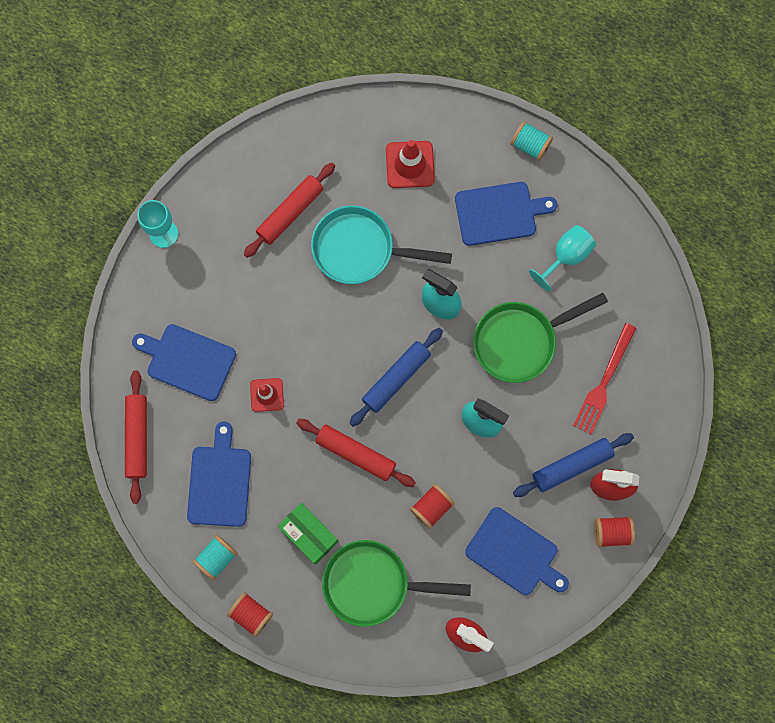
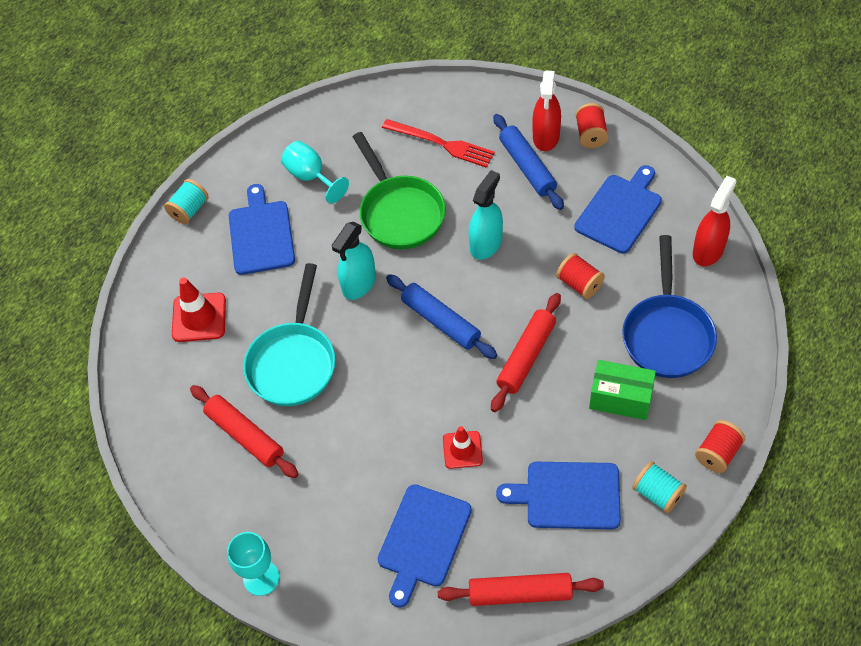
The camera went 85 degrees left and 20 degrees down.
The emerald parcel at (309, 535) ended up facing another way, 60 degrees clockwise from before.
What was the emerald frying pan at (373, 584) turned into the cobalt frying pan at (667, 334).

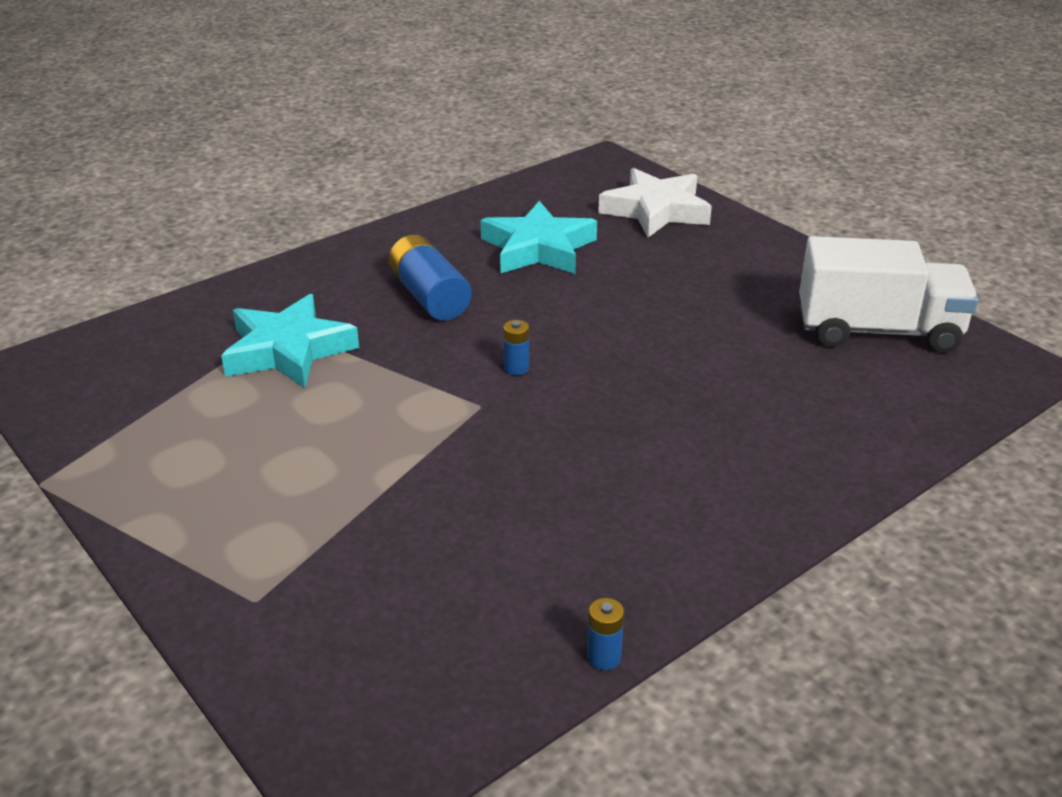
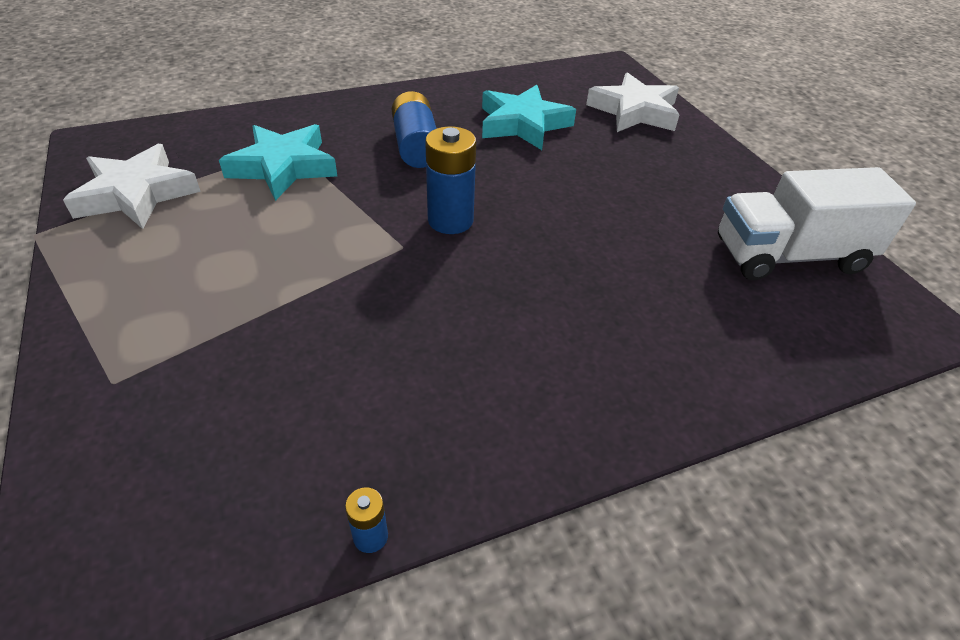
The camera went 15 degrees right and 10 degrees up.
The white toy truck at (878, 331) ended up facing another way, 150 degrees clockwise from before.
The size of the cobalt AA battery at (516, 368) changed by a factor of 2.10.
The second view gained the white star shape at (137, 194).

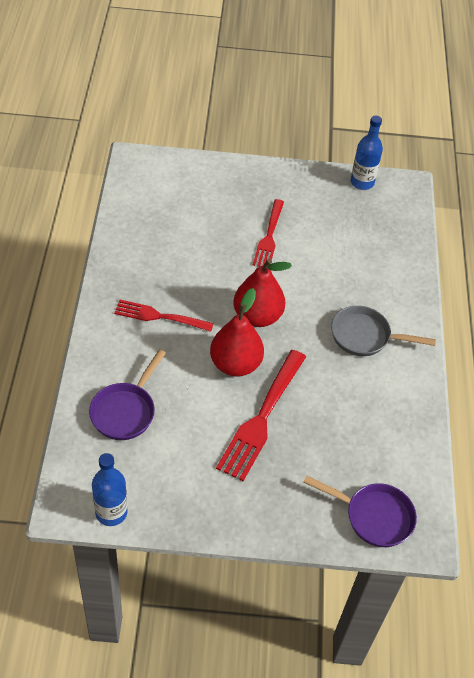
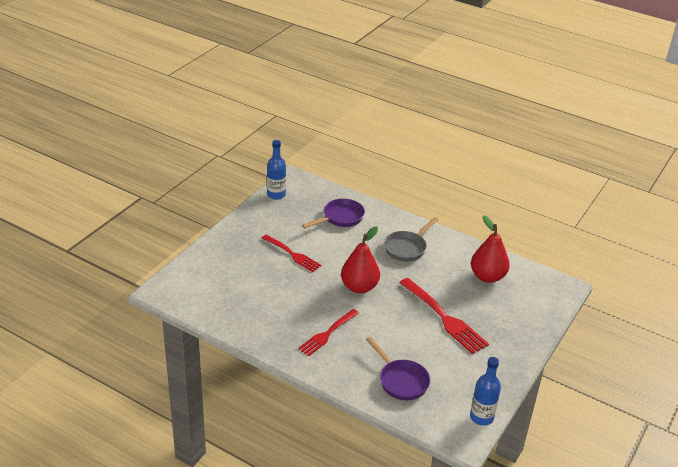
The camera went 60 degrees left and 15 degrees down.
The crimson toy pear ended up elsewhere, having gone from (235, 364) to (487, 276).
The violet frying pan ended up elsewhere, having gone from (374, 516) to (340, 217).

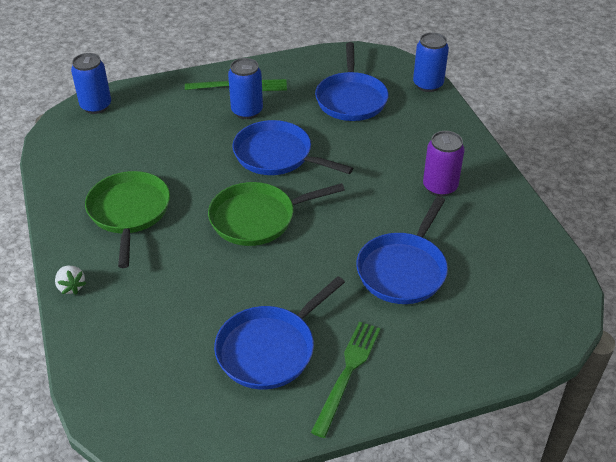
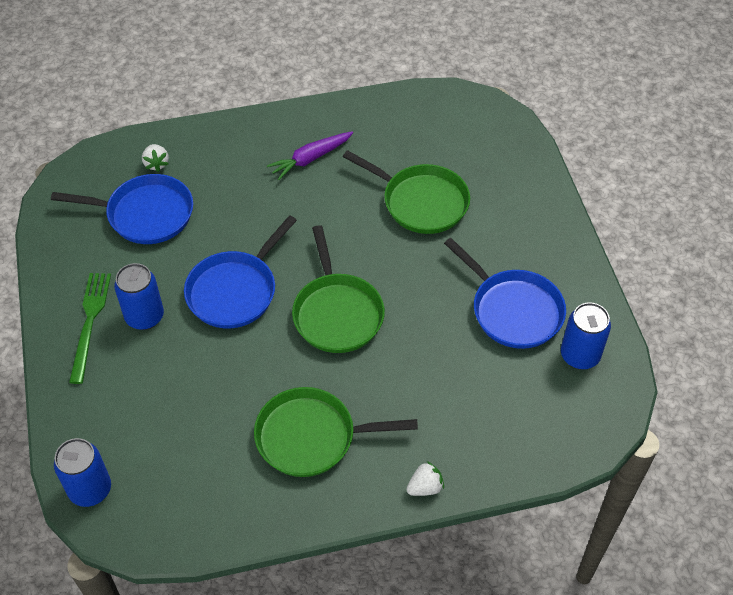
The camera went 85 degrees left and 10 degrees up.
The cobalt soda can ended up elsewhere, having gone from (428, 85) to (580, 355).
Where the violet soda can stood at (440, 187), the violet root vegetable came to stand at (310, 159).
What was the cobalt frying pan at (403, 270) turned into the emerald frying pan at (421, 202).
The second view lost the emerald table fork at (347, 373).
The second view gained the white berry at (156, 164).

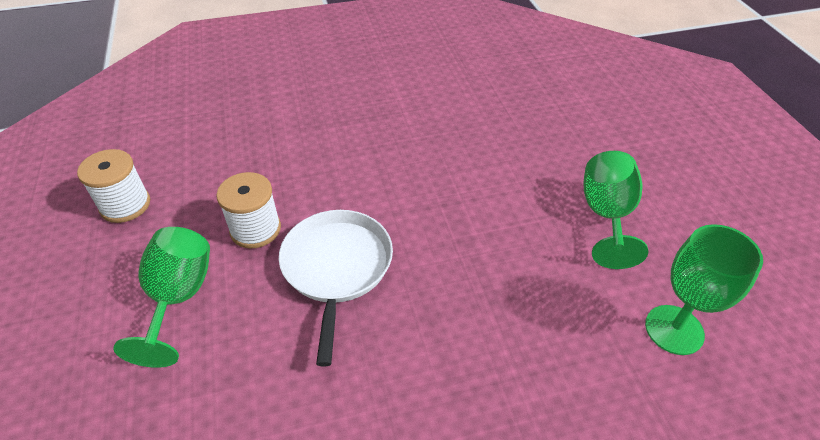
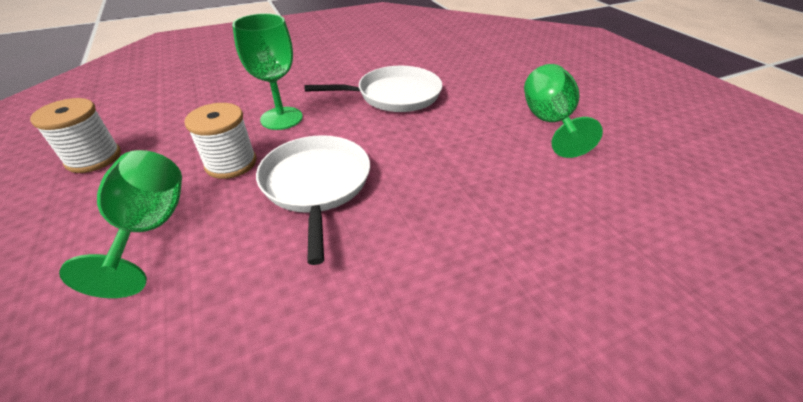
The camera went 10 degrees left and 5 degrees down.
The emerald wine glass ended up elsewhere, having gone from (674, 329) to (281, 118).
The second view gained the white frying pan at (394, 95).

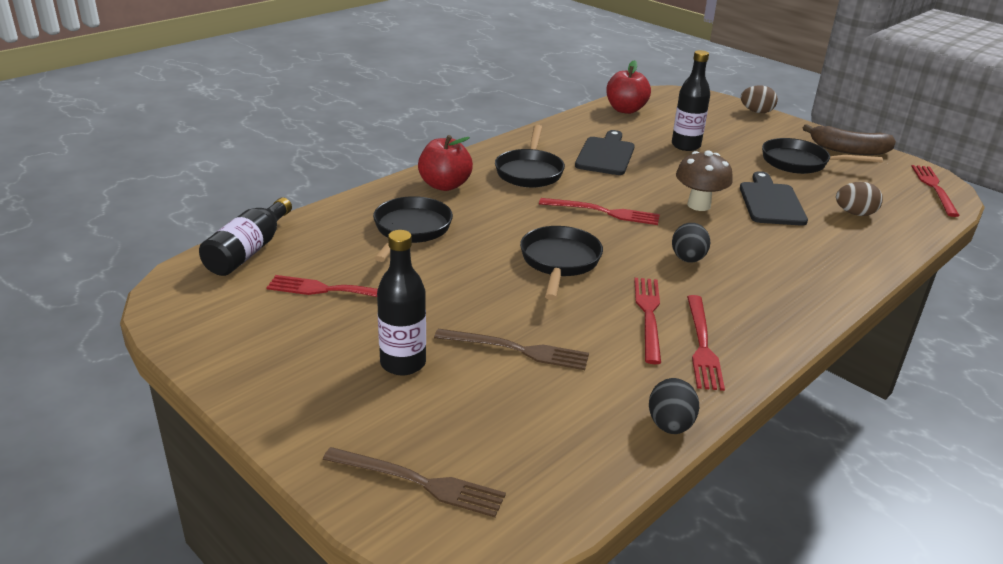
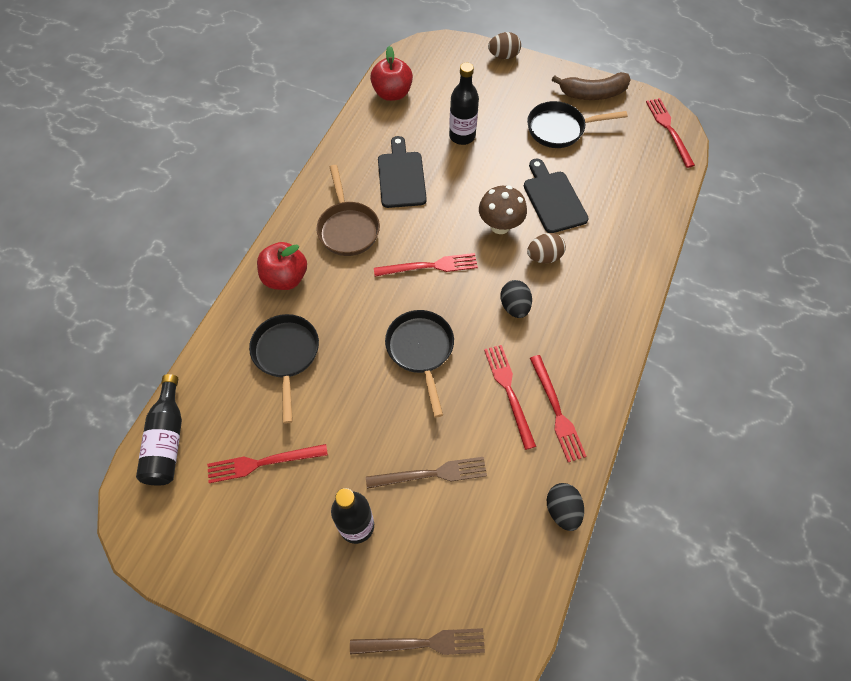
The camera went 20 degrees left and 30 degrees up.
What was the ebony frying pan at (529, 171) turned into the dark brown frying pan at (348, 228).
The dark brown egg shape ended up elsewhere, having gone from (855, 213) to (544, 257).

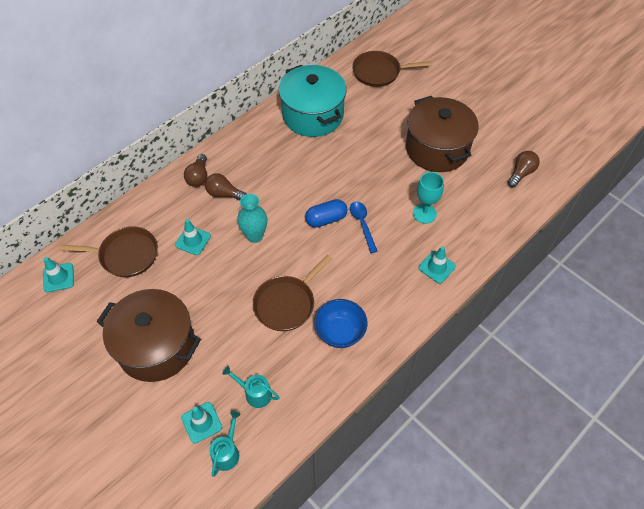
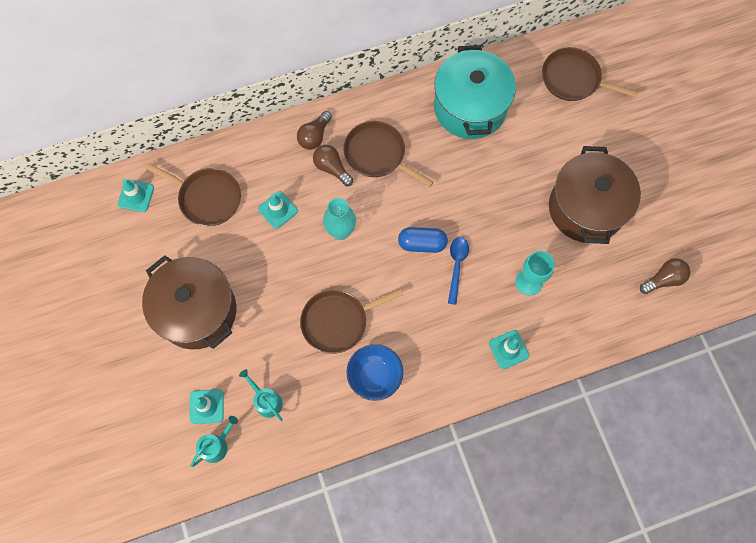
The camera went 25 degrees right and 15 degrees up.
The second view gained the dark brown frying pan at (377, 154).

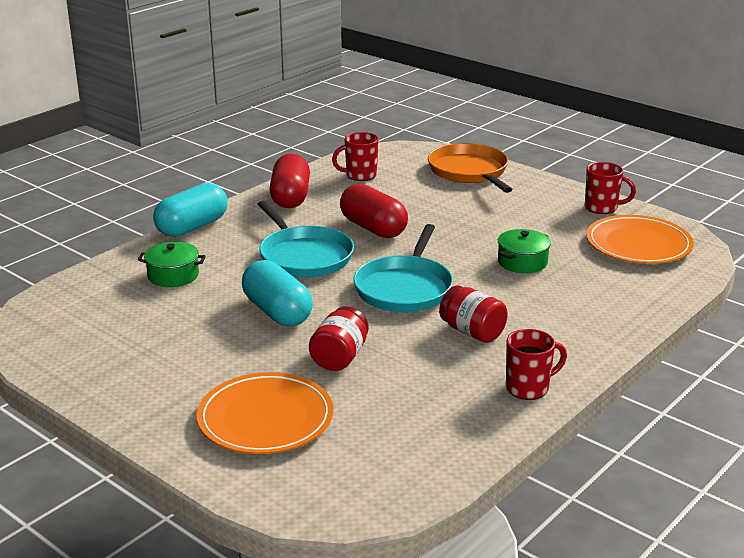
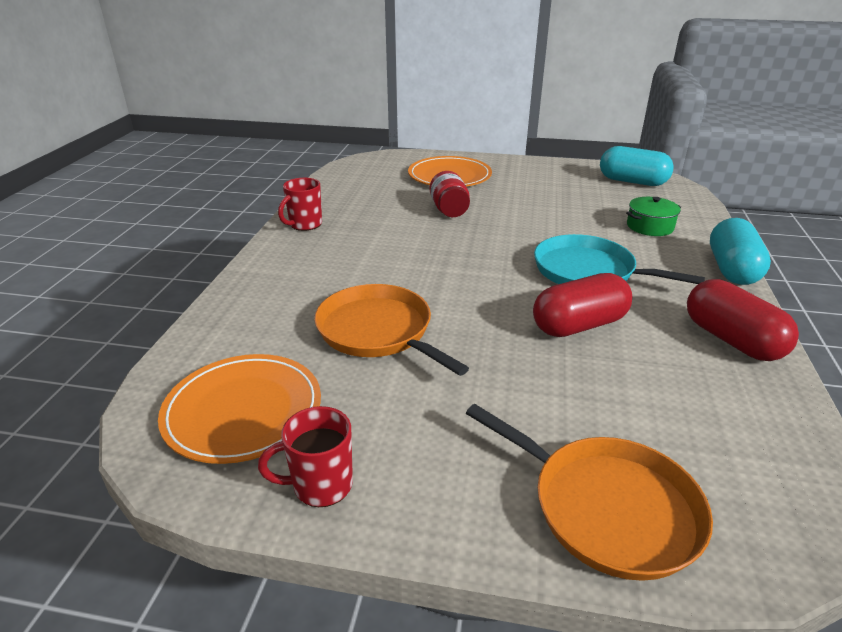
The camera went 150 degrees right and 5 degrees up.
The second view lost the crimson coffee mug at (360, 175).
The crimson capsule at (373, 228) ended up facing another way, 45 degrees counterclockwise from before.
The second view lost the aqua frying pan at (404, 288).
Where the emerald pot stood at (522, 262), the bright orange frying pan came to stand at (378, 331).
The aqua capsule ended up elsewhere, having gone from (277, 312) to (632, 181).
The second view lost the crimson jar at (472, 332).

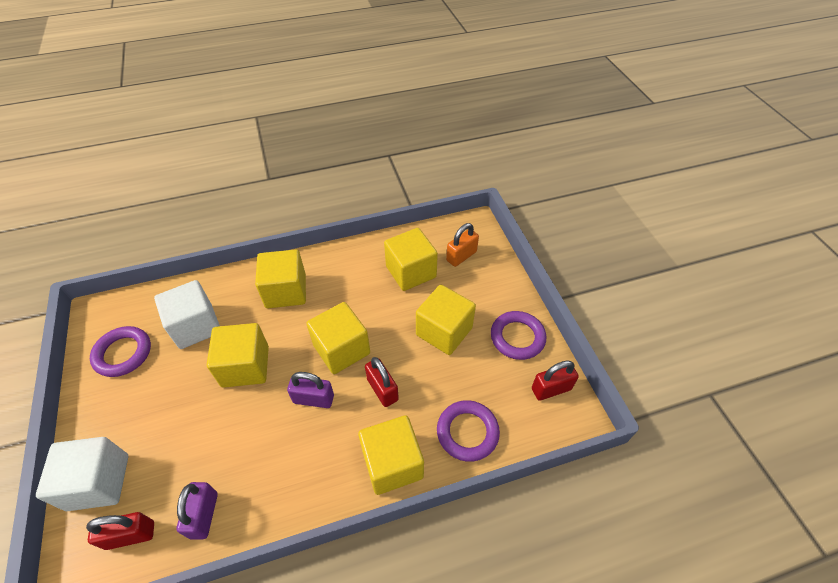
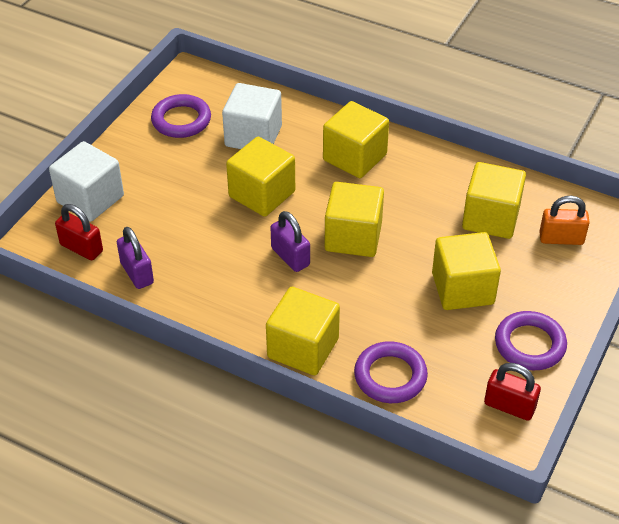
The camera went 45 degrees right and 5 degrees down.
The second view lost the crimson padlock at (382, 389).
The violet padlock at (204, 515) ended up facing another way, 75 degrees counterclockwise from before.

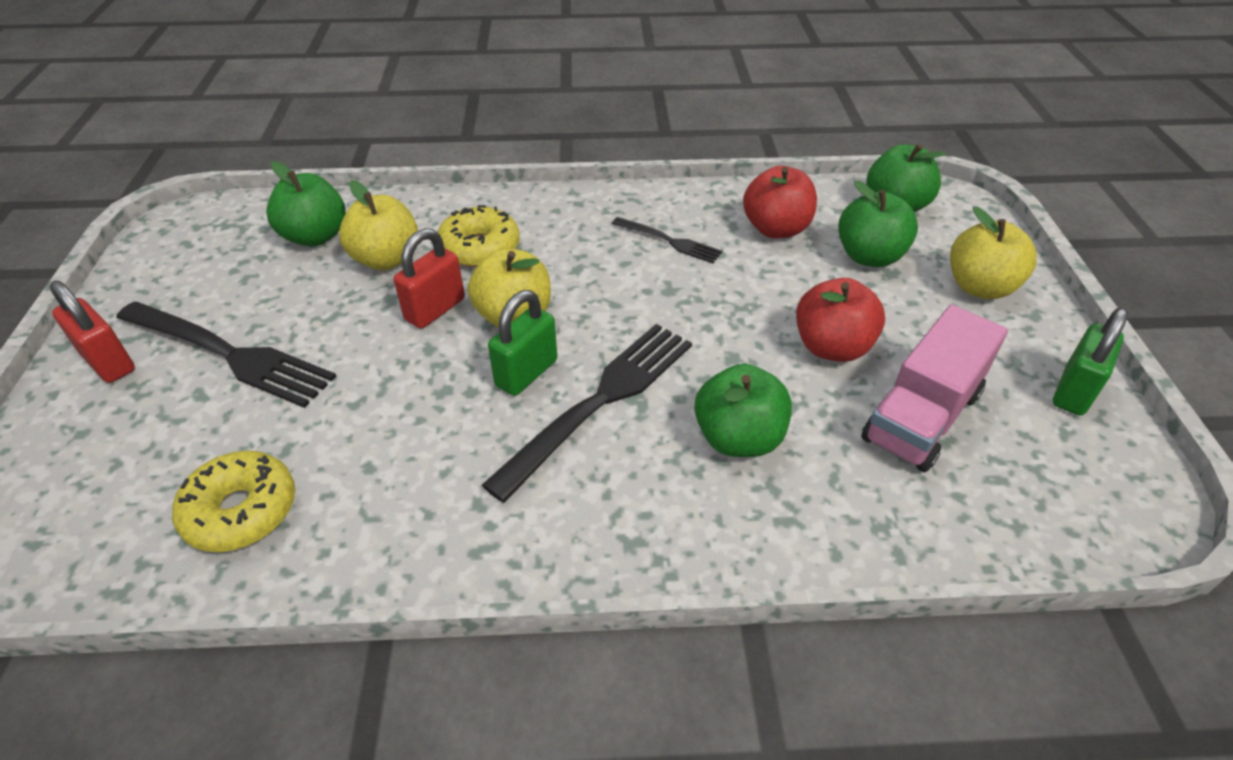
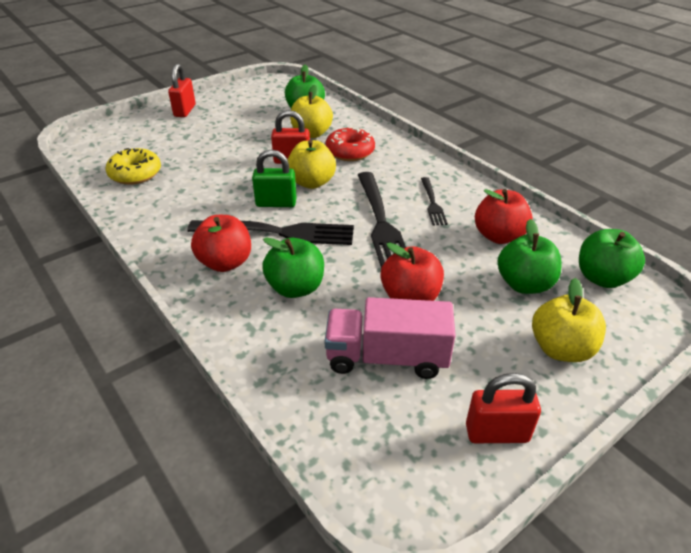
The camera went 55 degrees right and 5 degrees down.
What was the golden doughnut at (480, 248) turned into the crimson doughnut at (350, 152).
The ebony table fork ended up elsewhere, having gone from (229, 354) to (381, 222).
What was the emerald padlock at (1073, 391) turned into the crimson padlock at (497, 433).
The second view gained the crimson apple at (225, 263).

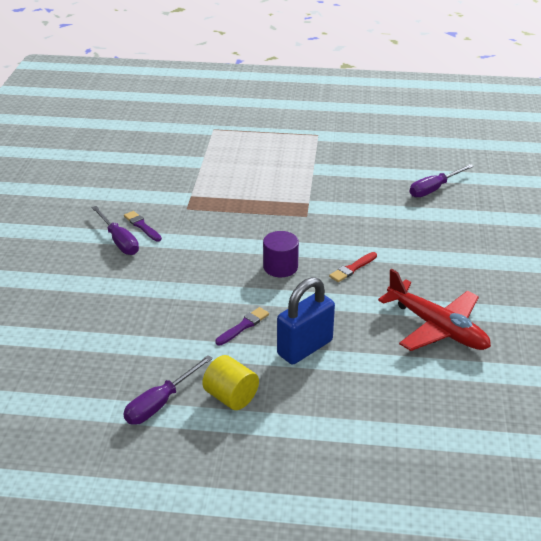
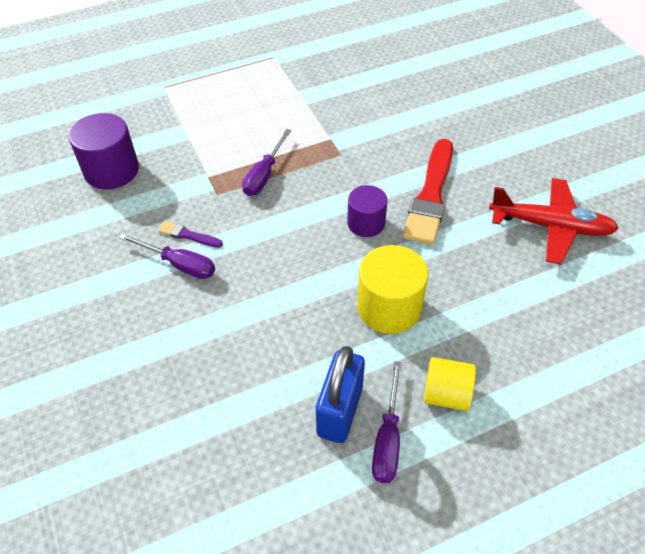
The camera went 30 degrees left and 15 degrees up.
The violet flat screwdriver ended up elsewhere, having gone from (434, 189) to (264, 175).
The size of the crimson paint brush at (352, 268) changed by a factor of 2.24.
The cobalt padlock ended up elsewhere, having gone from (305, 348) to (339, 411).
Where the violet paint brush stood at (243, 326), the golden cylinder came to stand at (389, 307).
The second view gained the violet cylinder at (111, 170).

